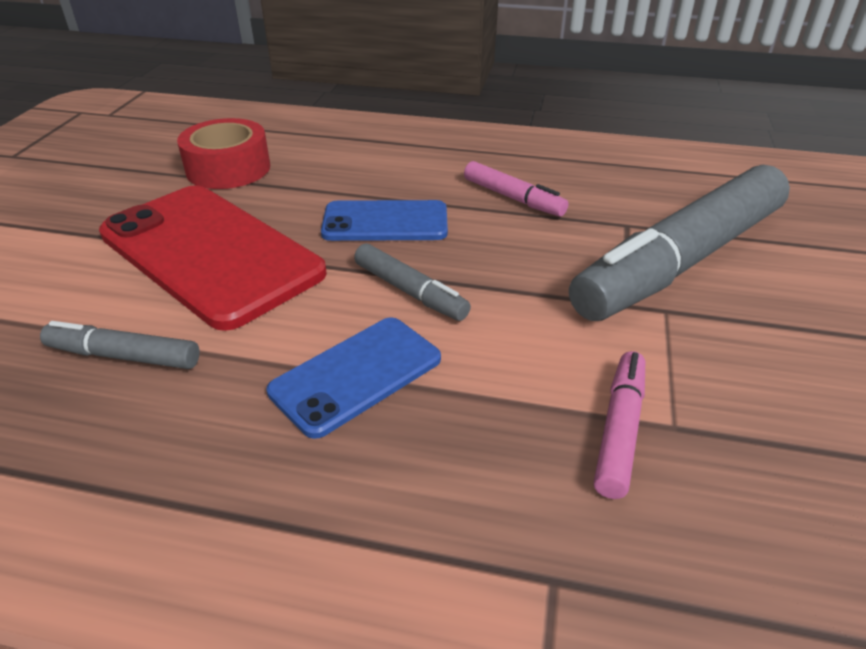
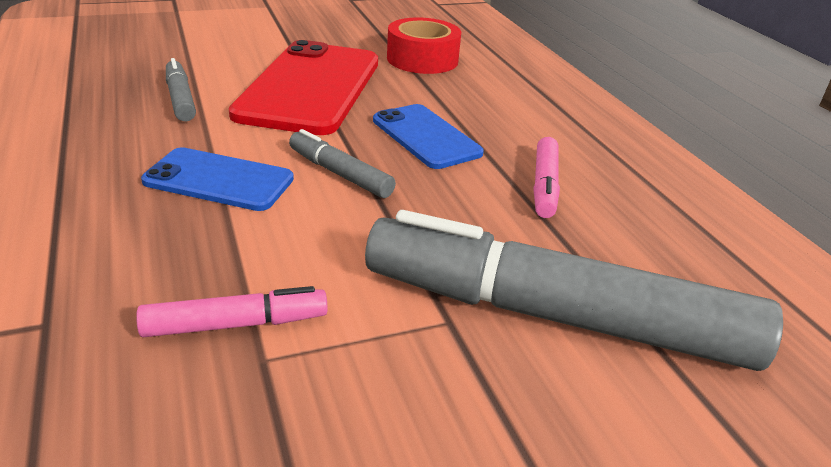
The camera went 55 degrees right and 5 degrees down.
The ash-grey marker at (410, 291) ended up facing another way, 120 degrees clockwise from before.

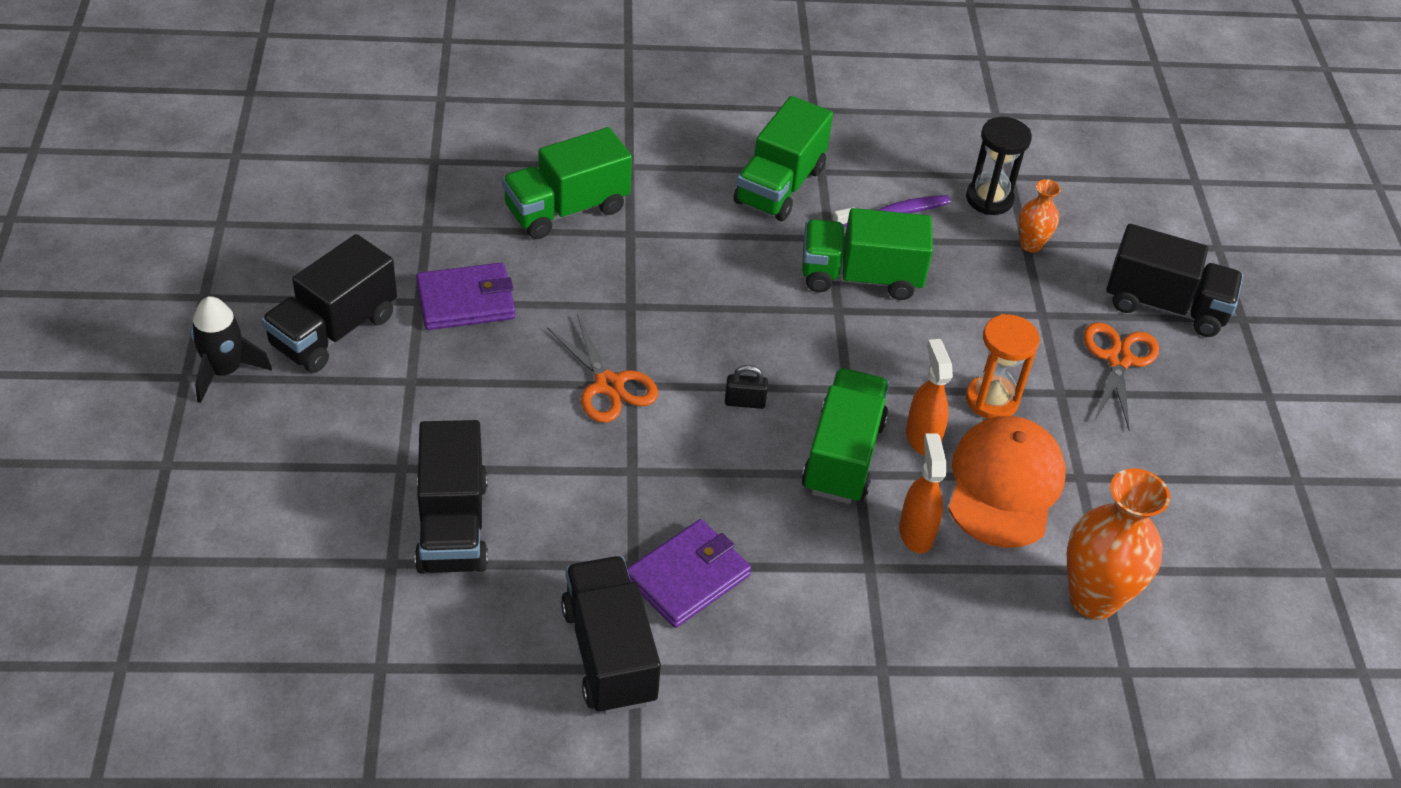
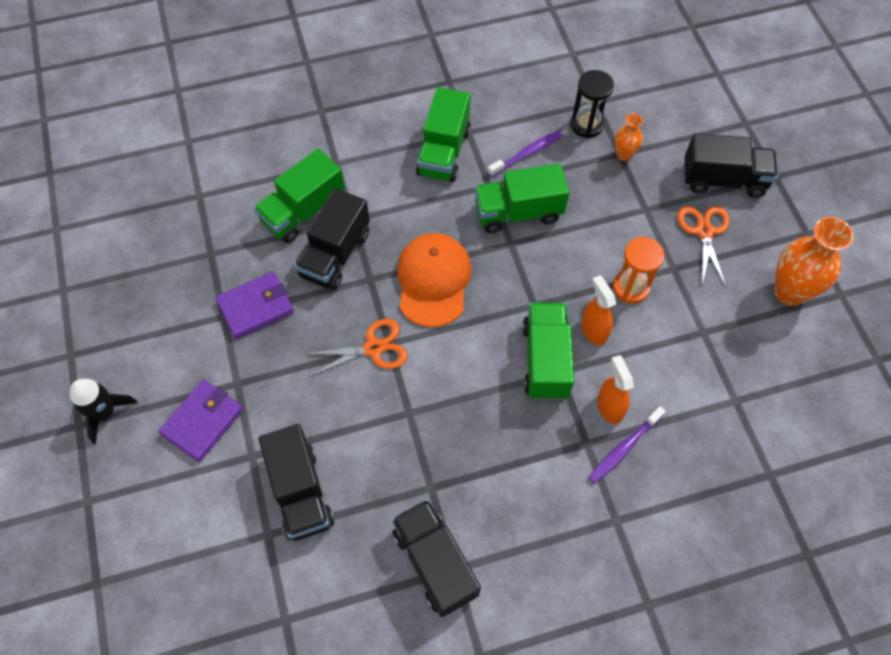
The camera went 10 degrees left and 15 degrees up.
The ebony toy truck ended up elsewhere, having gone from (334, 331) to (335, 254).
The bright orange shears at (608, 385) ended up facing another way, 60 degrees counterclockwise from before.
The second view lost the ebony padlock at (744, 402).
The bright orange cap ended up elsewhere, having gone from (1004, 485) to (433, 281).
The bright orange tall vase ended up elsewhere, having gone from (1093, 598) to (789, 292).
The violet billfold ended up elsewhere, having gone from (688, 577) to (203, 422).
The second view gained the violet tooth brush at (624, 448).

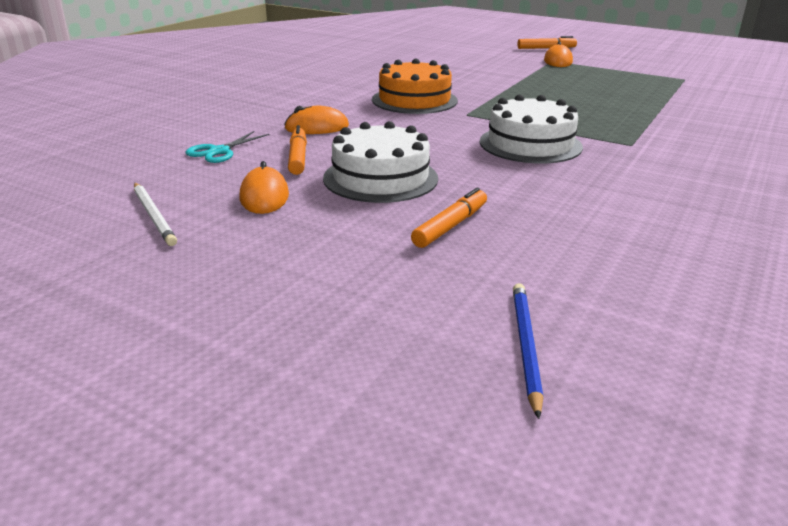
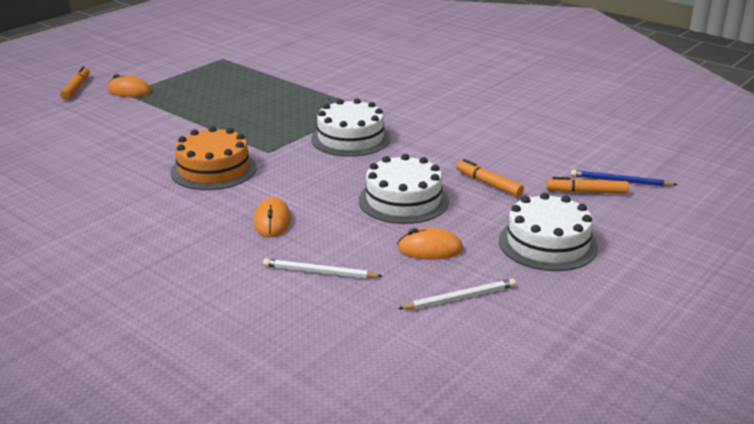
The camera went 80 degrees left and 0 degrees up.
The bright orange marker ended up elsewhere, having gone from (298, 157) to (586, 192).
Where the aqua shears stood at (219, 151), the white pencil came to stand at (319, 272).
The second view gained the white gateau at (547, 243).

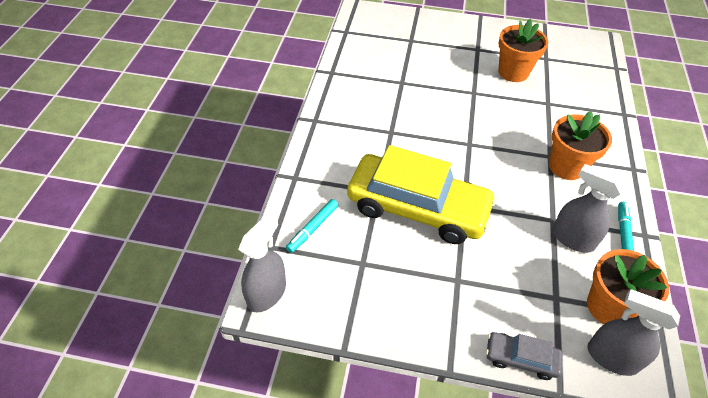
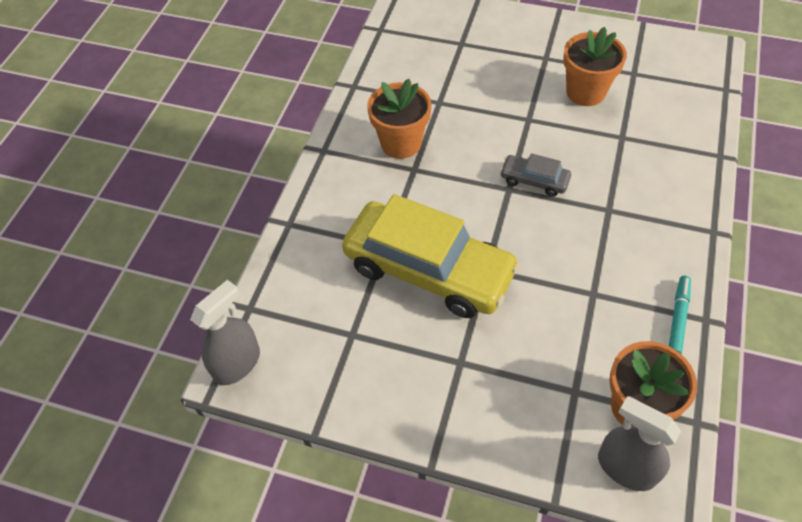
The camera went 10 degrees right and 5 degrees up.
The bright orange plant pot ended up elsewhere, having gone from (566, 166) to (401, 143).
The second view lost the ash-grey spray cleaner at (572, 238).
The second view lost the aqua marker at (313, 228).
The ash-grey automobile ended up elsewhere, having gone from (521, 359) to (534, 180).

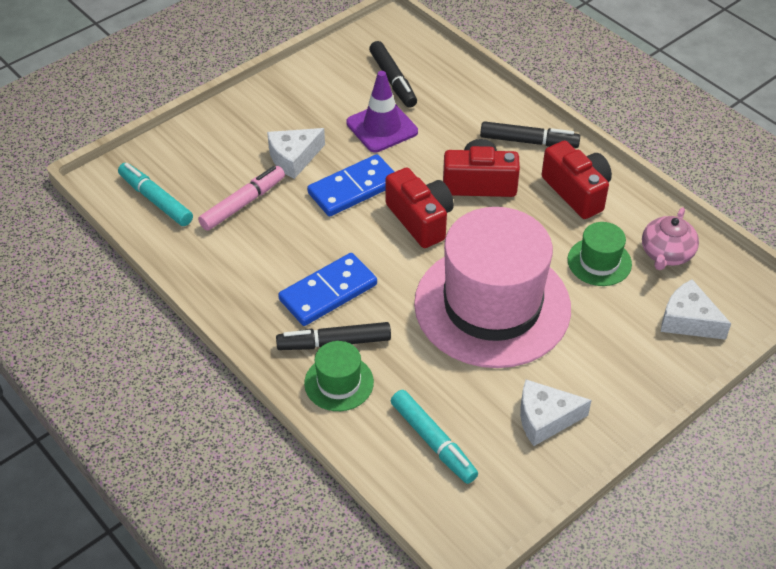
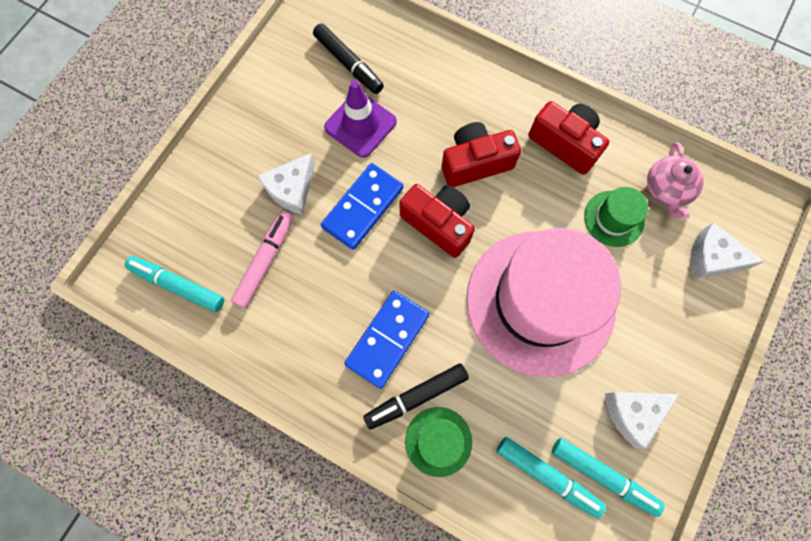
The camera went 20 degrees left and 25 degrees up.
The second view lost the ebony marker at (528, 141).
The second view gained the aqua marker at (603, 475).

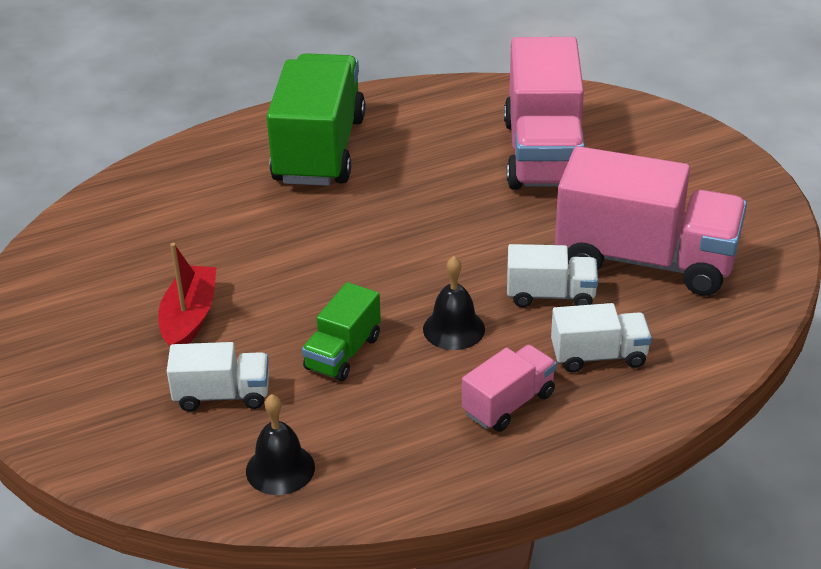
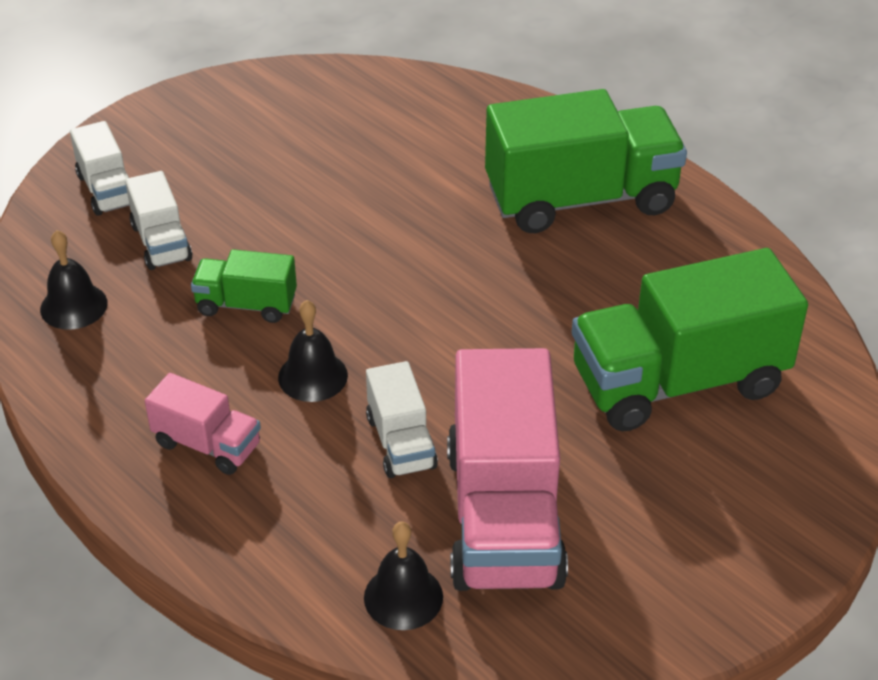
The camera went 70 degrees right and 5 degrees up.
What was the pink toy truck at (544, 154) turned into the emerald toy truck at (678, 382).
The second view lost the crimson sailboat at (189, 318).
The white toy truck ended up elsewhere, having gone from (599, 356) to (107, 190).
The second view gained the ebony hand bell at (403, 597).

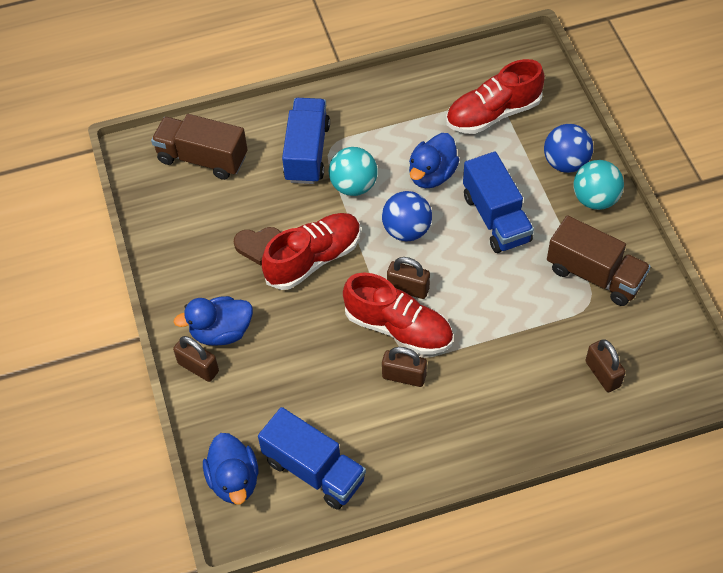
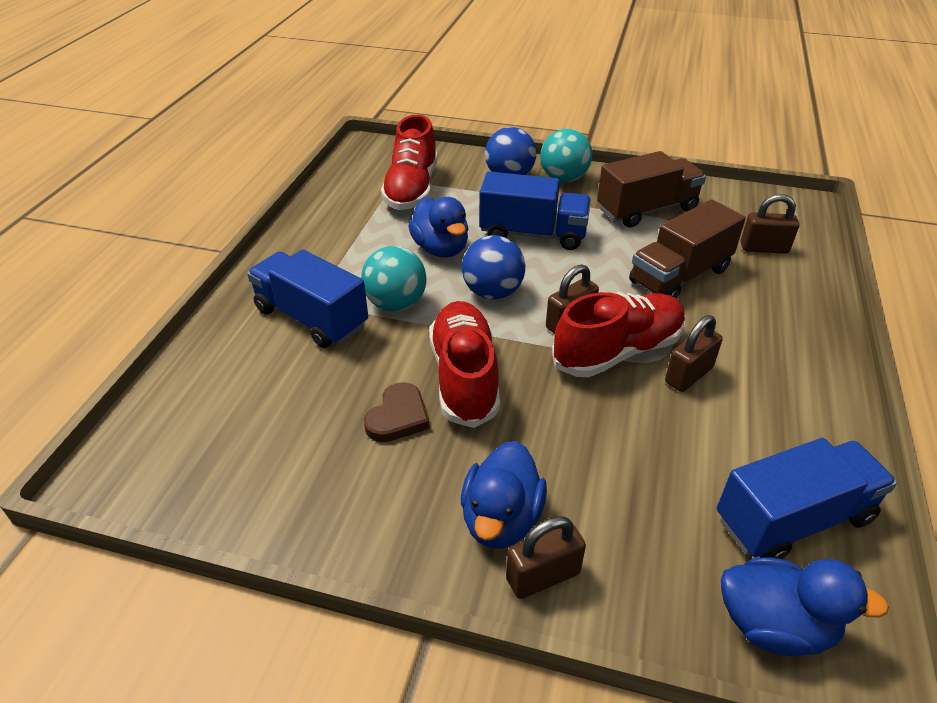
The camera went 60 degrees left and 15 degrees down.
The dark brown toy truck ended up elsewhere, having gone from (202, 158) to (680, 276).

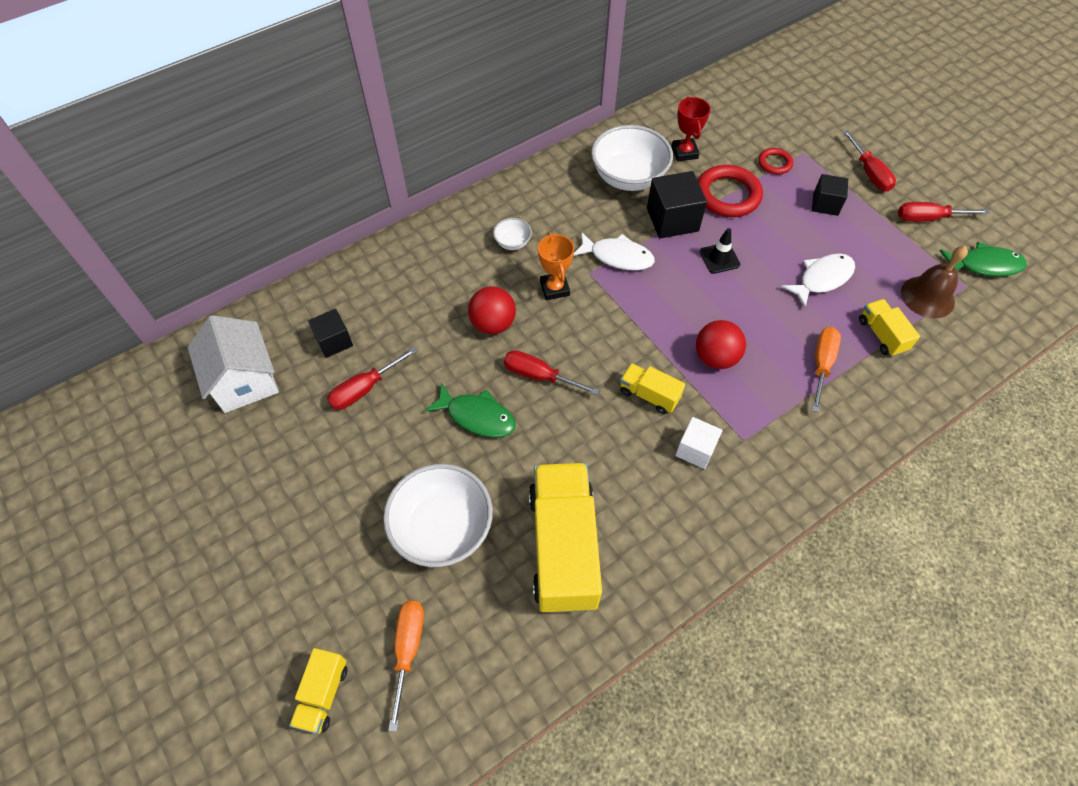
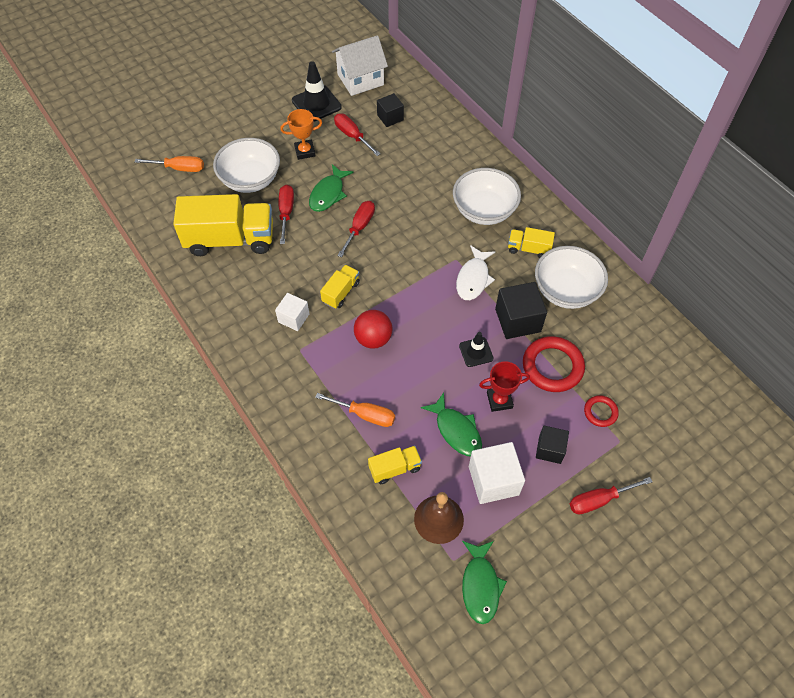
The camera went 90 degrees right and 0 degrees up.
The crimson prize cup ended up elsewhere, having gone from (684, 152) to (499, 400).
The crimson flat screwdriver ended up elsewhere, having gone from (928, 218) to (286, 212).
The size of the white bowl at (512, 242) changed by a factor of 2.20.
The bright orange prize cup ended up elsewhere, having gone from (554, 288) to (305, 151).
What was the white toy fish at (822, 279) turned into the emerald toy fish at (456, 430).
The second view lost the crimson play ball at (493, 324).
The golden toy truck ended up elsewhere, having gone from (323, 694) to (528, 249).
The second view gained the ebony road cone at (316, 104).
The second view gained the white solid cube at (493, 480).

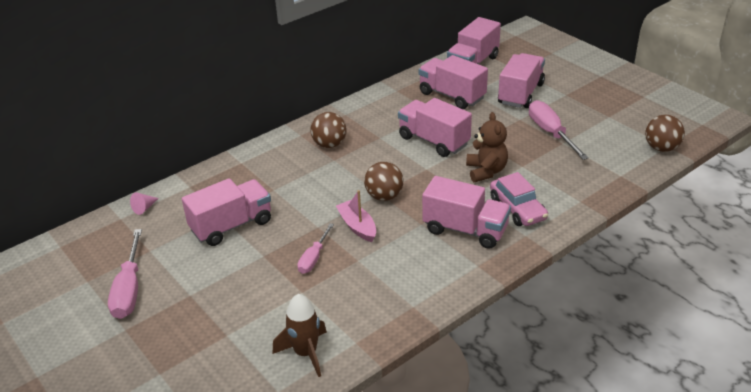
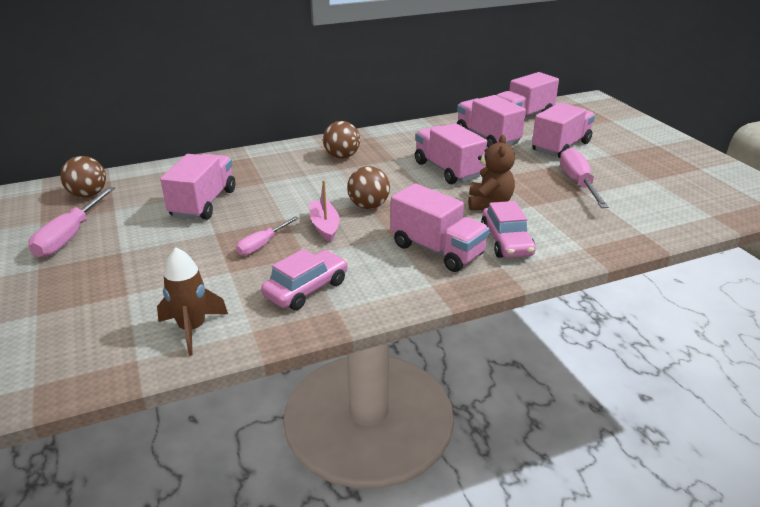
The camera went 15 degrees right and 5 degrees down.
The dark brown play ball ended up elsewhere, having gone from (661, 148) to (88, 195).
The pink toy truck at (231, 226) ended up facing another way, 60 degrees counterclockwise from before.
The second view lost the pink cone at (144, 208).
The second view gained the pink automobile at (306, 289).

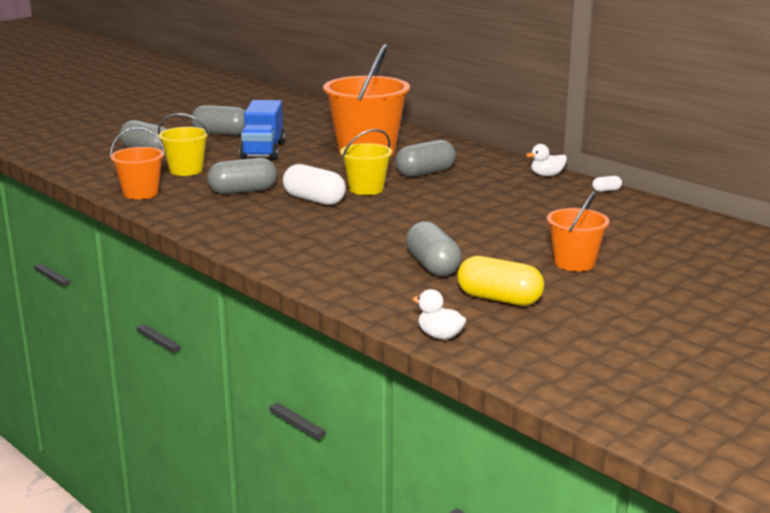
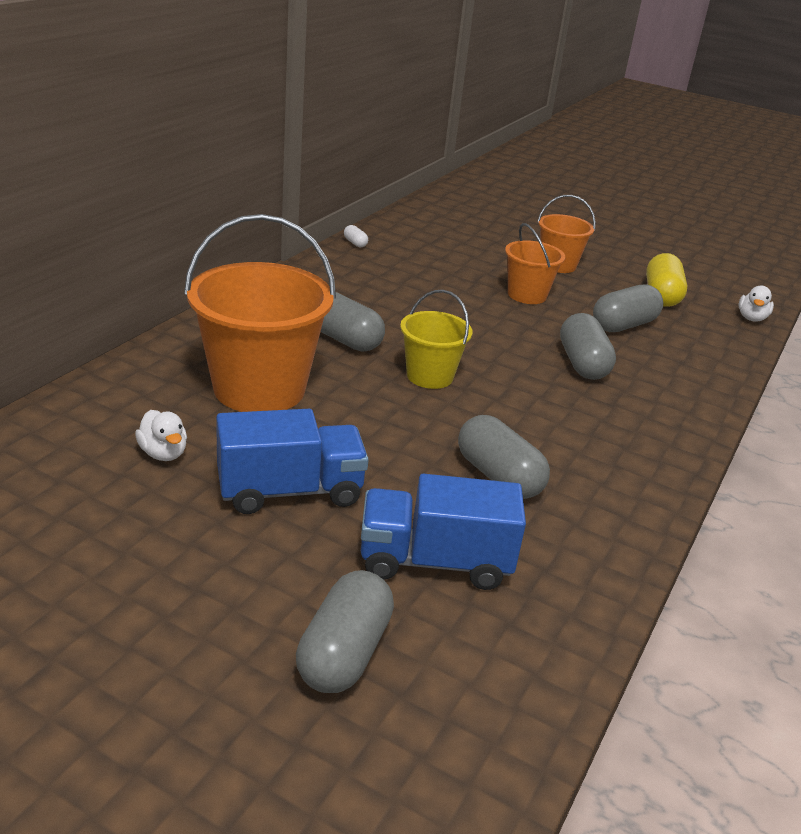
The camera went 110 degrees left and 10 degrees up.
The ash-grey capsule ended up elsewhere, having gone from (221, 133) to (582, 364).
Where the golden bucket stood at (186, 170), the cobalt toy truck came to stand at (434, 562).
The bright orange bucket ended up elsewhere, having gone from (140, 193) to (527, 295).
The white toy duck ended up elsewhere, having gone from (546, 175) to (163, 453).
The second view lost the white capsule at (314, 200).

